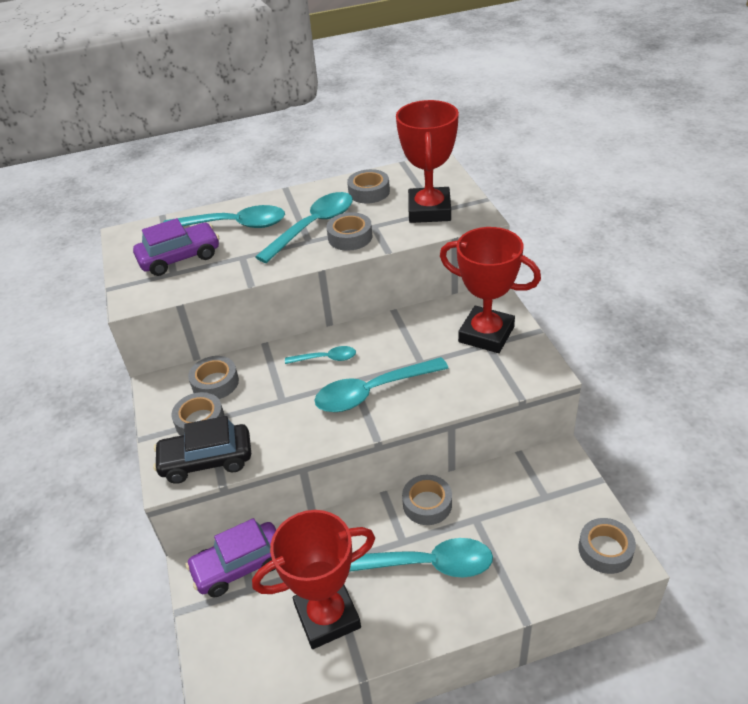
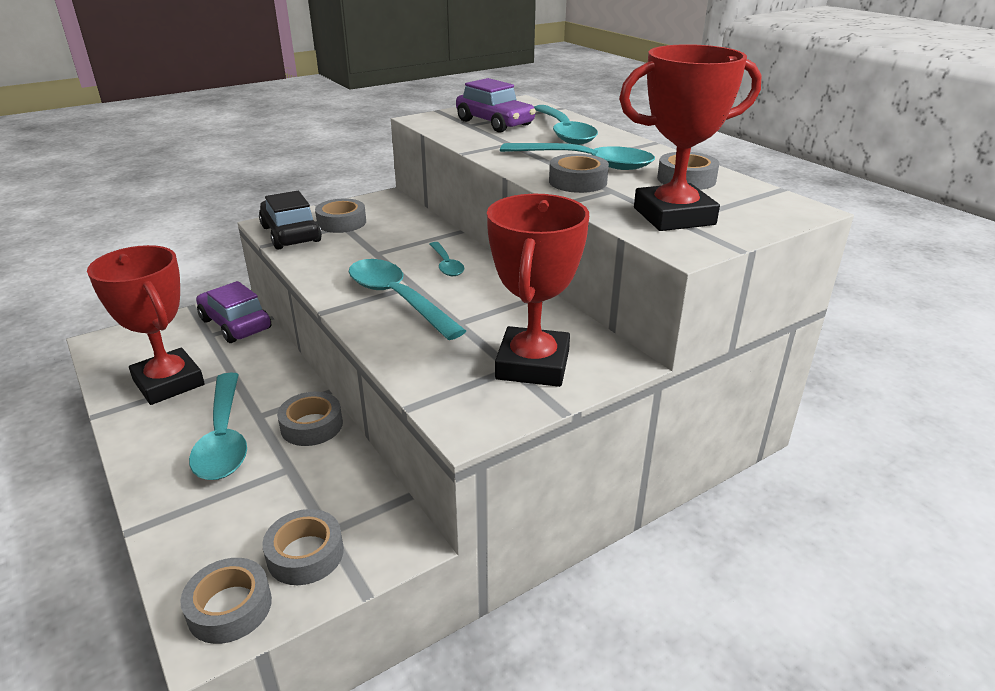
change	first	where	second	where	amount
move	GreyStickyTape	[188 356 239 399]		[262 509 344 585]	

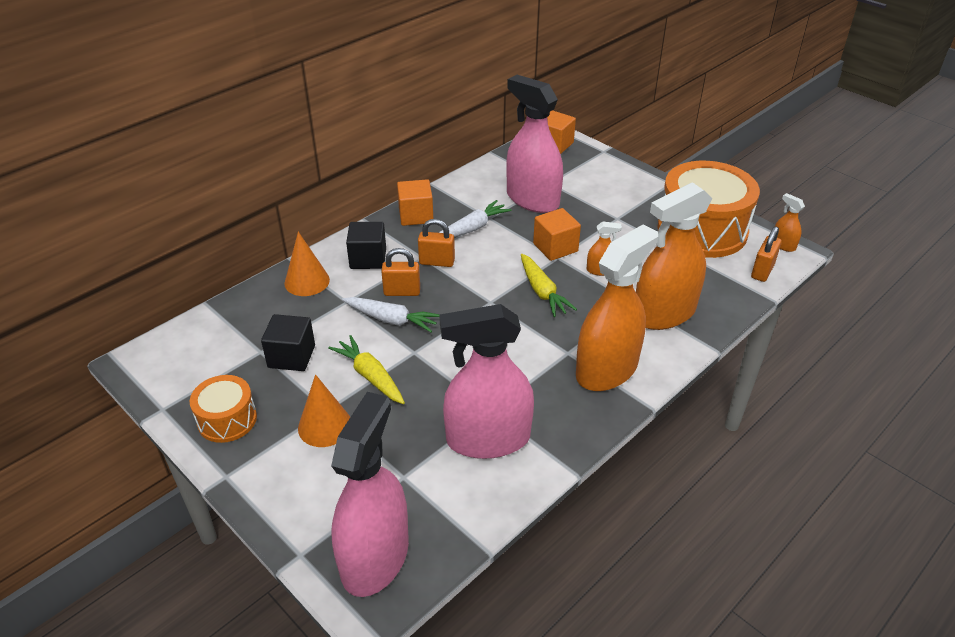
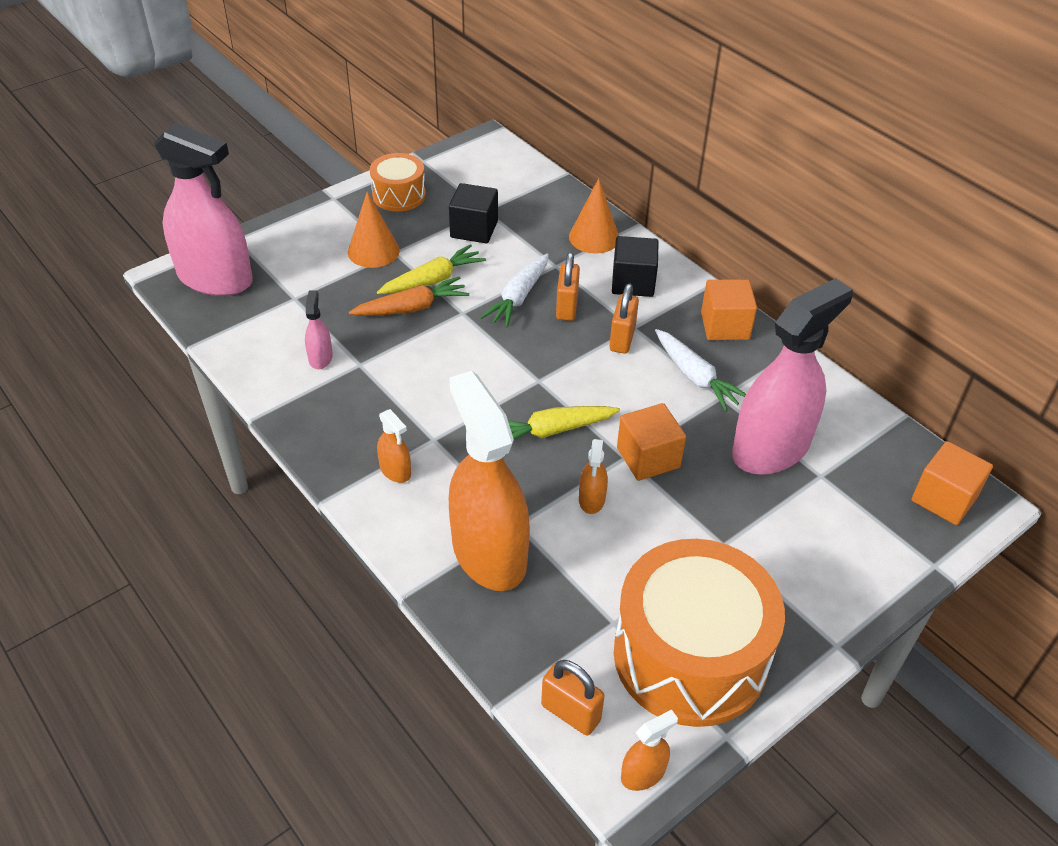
change	first	where	second	where	amount
resize	OrangeSprayBottle	[576 224 658 391]		[377 409 411 483]	x0.41
resize	PinkSprayBottle	[440 304 534 459]		[305 290 333 369]	x0.41
insert			OrangeToyCarrot	[349 276 469 316]	

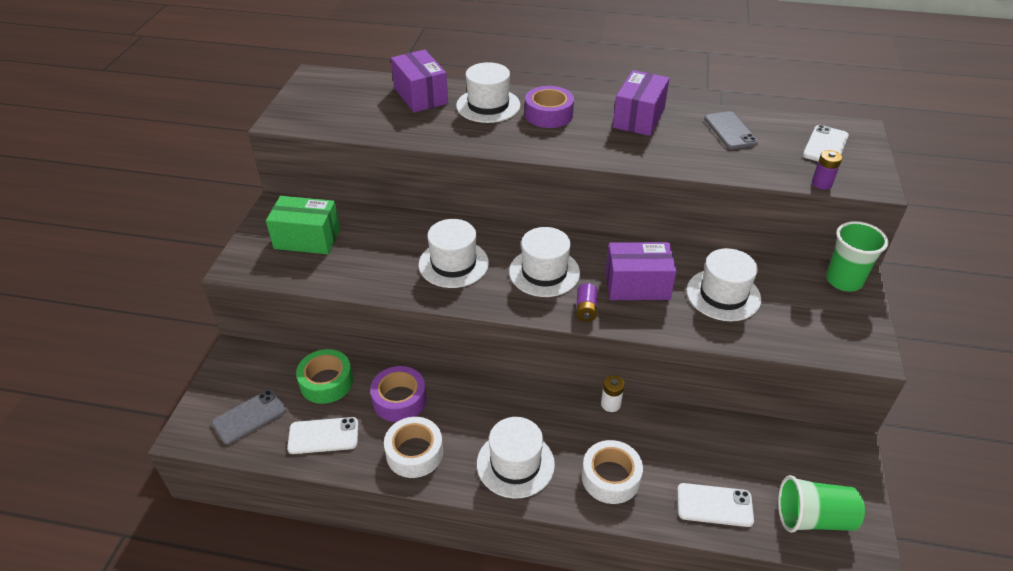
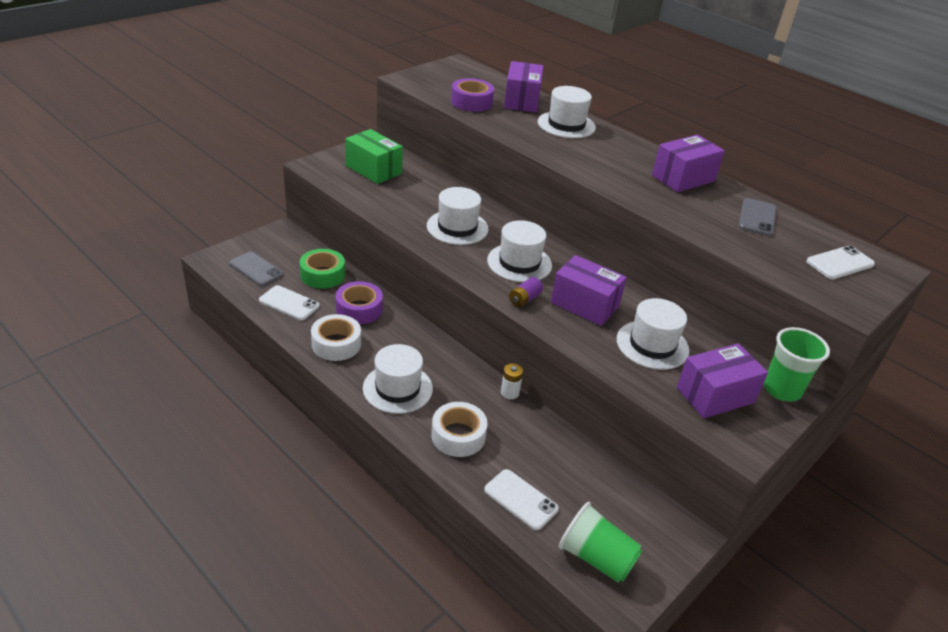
change	first	where	second	where	amount
move	RoyalPurpleStickyTape	[525 86 574 128]		[451 78 494 112]	
delete	RoyalPurpleAaBattery	[812 150 842 190]			
rotate	GreyPhone	[212 390 286 445]		[229 252 283 286]	45 degrees clockwise
insert			RoyalPurpleParcel	[677 343 768 418]	

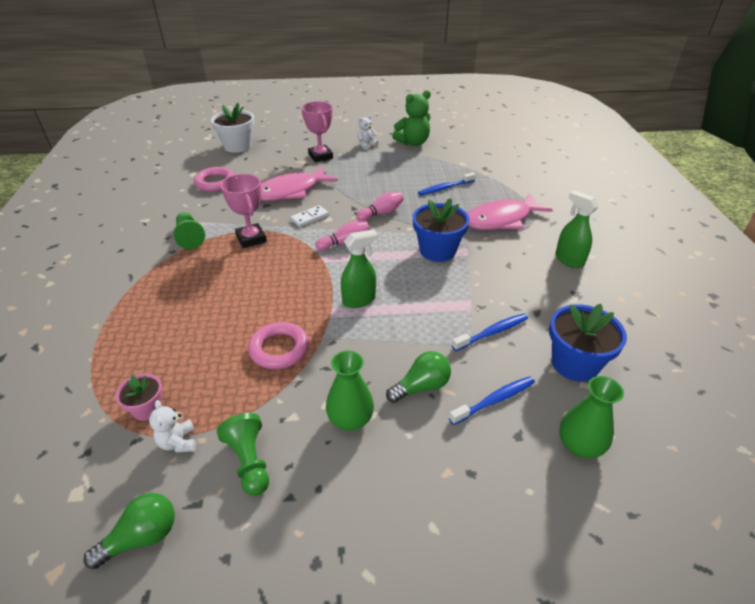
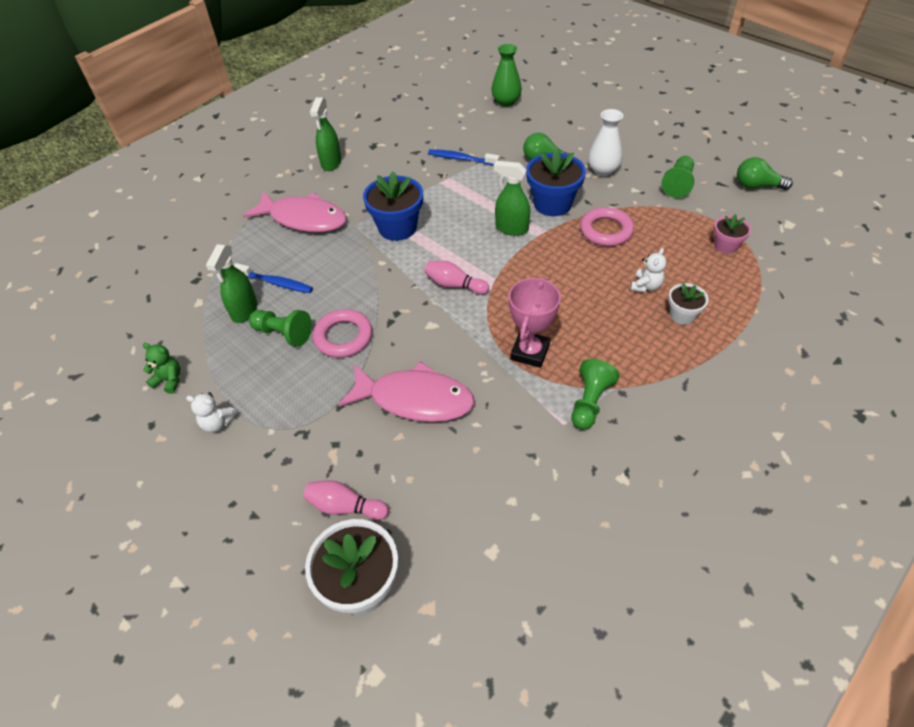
change	first	where	second	where	amount
resize	EmeraldTeddyBear	[392 90 431 146]		[143 343 180 394]	x0.55
delete	PinkPrizeCup	[302 101 333 162]			
move	PinkHoop	[194 167 235 192]		[313 309 372 358]	
move	PinkSkittle	[356 192 403 221]		[303 480 389 520]	
delete	SnowWhiteDominoTile	[290 205 329 227]			
move	RoyalBlueFlowerPot	[549 304 627 381]		[526 147 586 216]	
recolor	EmeraldFlowerVase	[326 350 374 431]	SnowWhiteFlowerVase	[588 109 623 176]	
delete	RoyalBlueToothbrush	[449 376 535 425]			
move	SnowWhiteTeddyBear	[149 400 196 453]		[631 248 667 292]	
insert			EmeraldSprayBottle	[206 244 257 323]	
insert			SnowWhiteFlowerPot	[668 283 708 325]	
insert			EmeraldGamePawn	[249 310 312 347]	

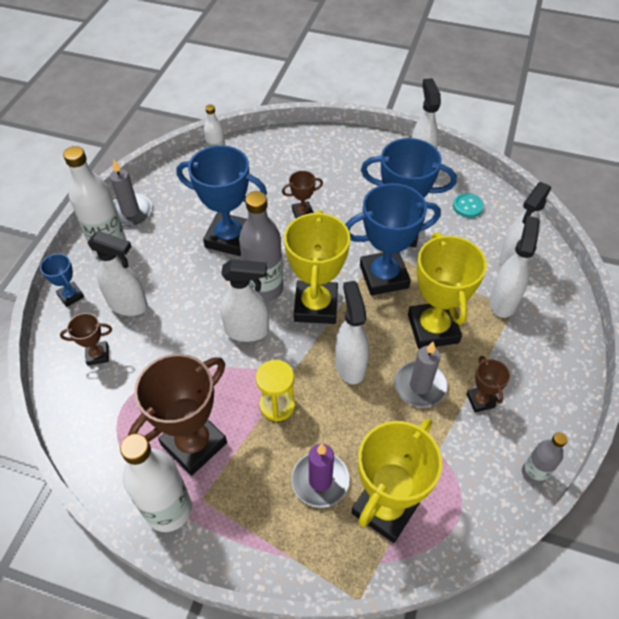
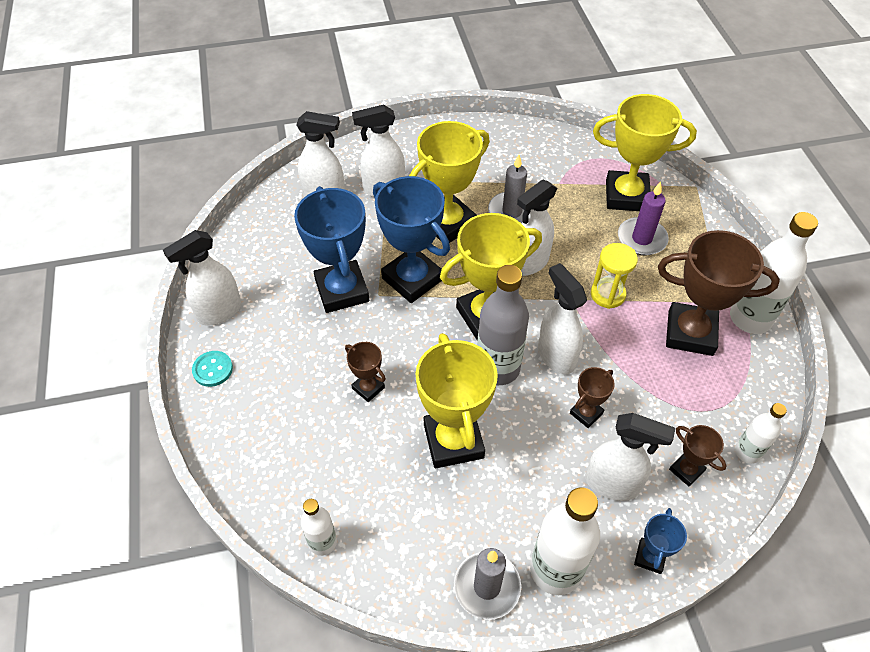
change	first	where	second	where	amount
recolor	RoyalBluePrizeCup	[176 145 267 256]	YellowPrizeCup	[416 333 498 468]	
move	AquaShirtButton	[453 193 484 218]		[192 351 233 387]	
rotate	SnowWhiteSprayBottle	[87 231 148 316]		[585 413 675 501]	120 degrees clockwise
move	DarkBrownPrizeCup	[466 356 510 413]		[570 367 615 428]	
delete	GreyBottle	[522 432 568 485]			
insert			SnowWhiteBottle	[735 403 787 464]	

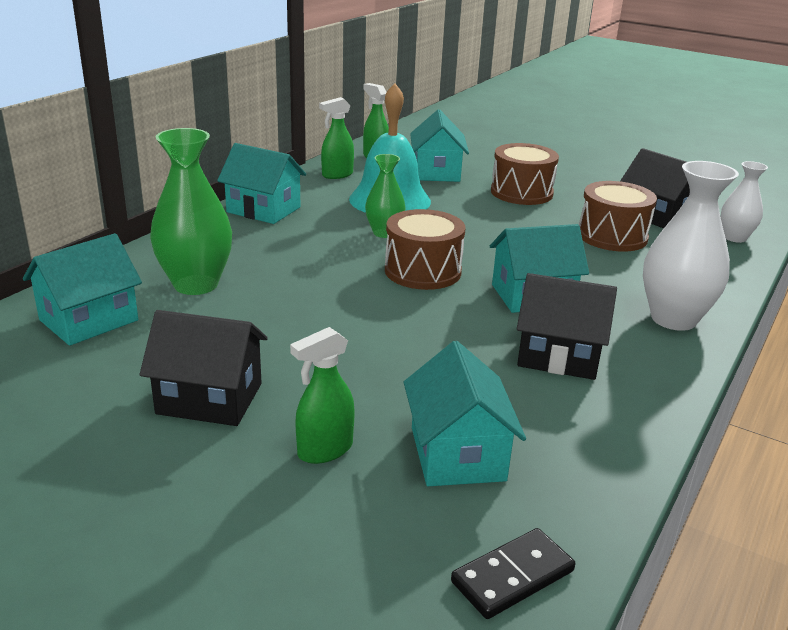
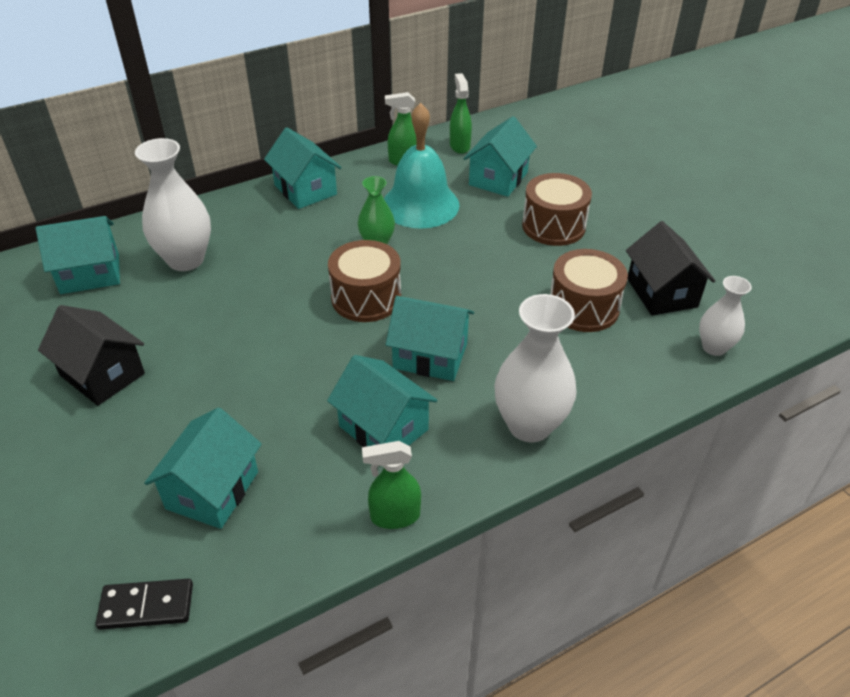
change	first	where	second	where	amount
recolor	EmeraldFlowerVase	[150 128 232 295]	SnowWhiteFlowerVase	[135 138 211 271]	
recolor	EbonyCottage	[517 273 617 380]	AquaCottage	[327 355 438 447]	
move	EmeraldSprayBottle	[290 327 355 464]		[362 441 421 529]	

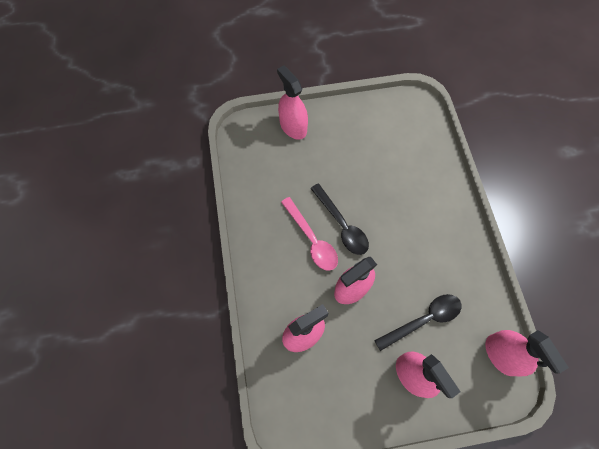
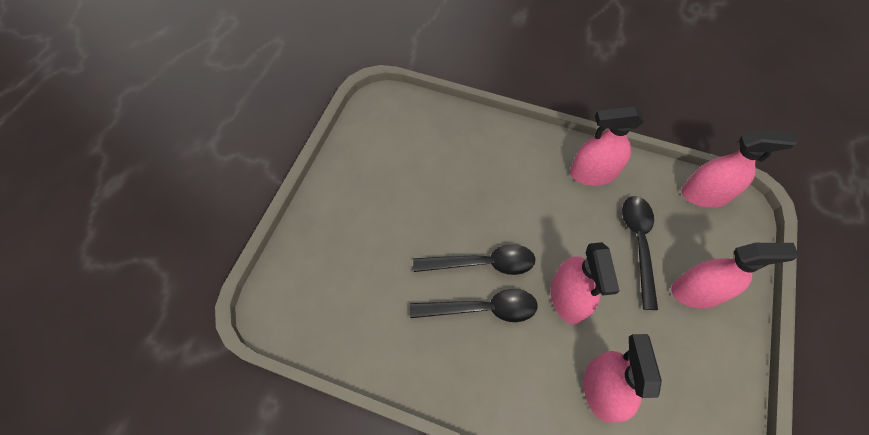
change	first	where	second	where	amount
move	PinkSprayBottle	[277 65 308 140]		[570 106 644 186]	
recolor	PinkTeaspoon	[281 197 338 271]	EbonyTeaspoon	[410 289 538 322]	

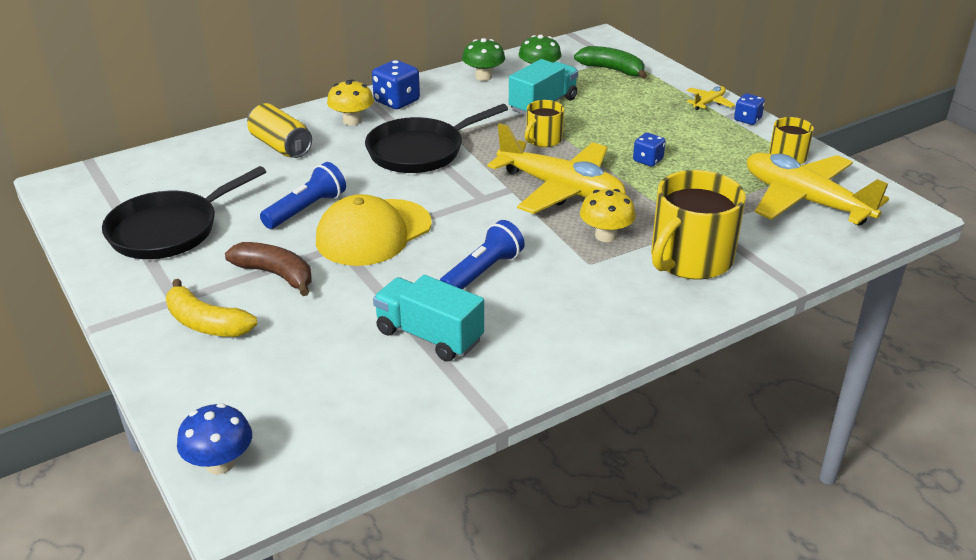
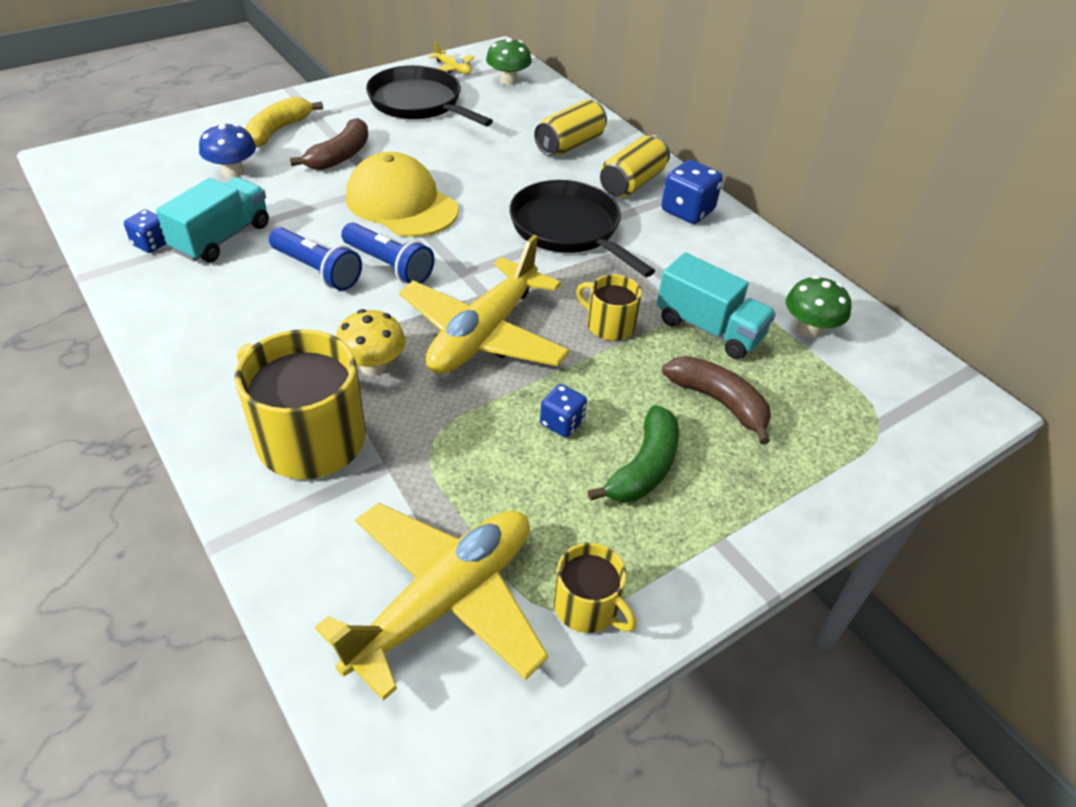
change	first	where	second	where	amount
move	EmeraldToadstool	[462 38 505 81]		[486 38 532 85]	
move	EmeraldBananaFruit	[574 46 647 79]		[588 405 679 502]	
replace	YellowToadstool	[327 79 374 126]	YellowCan	[600 135 670 197]	
move	YellowPlane	[686 86 735 110]		[428 42 475 74]	
move	RoyalBlueDie	[734 93 765 125]		[124 210 167 253]	
move	RoyalBlueFlashlight	[260 162 346 229]		[341 223 434 284]	
move	RoyalBlueToadstool	[177 403 252 474]		[199 124 256 178]	
insert			DarkBrownBananaFruit	[662 356 771 445]	

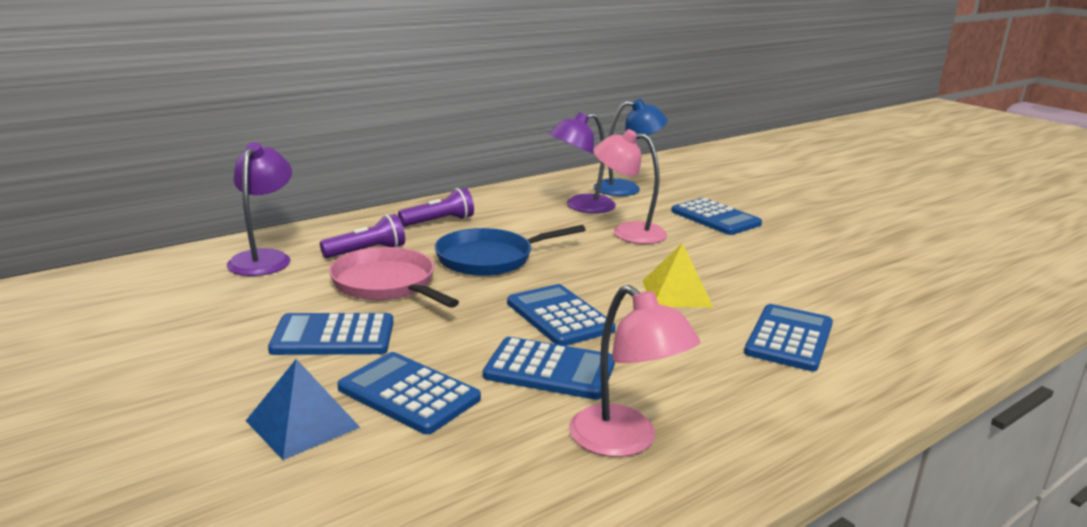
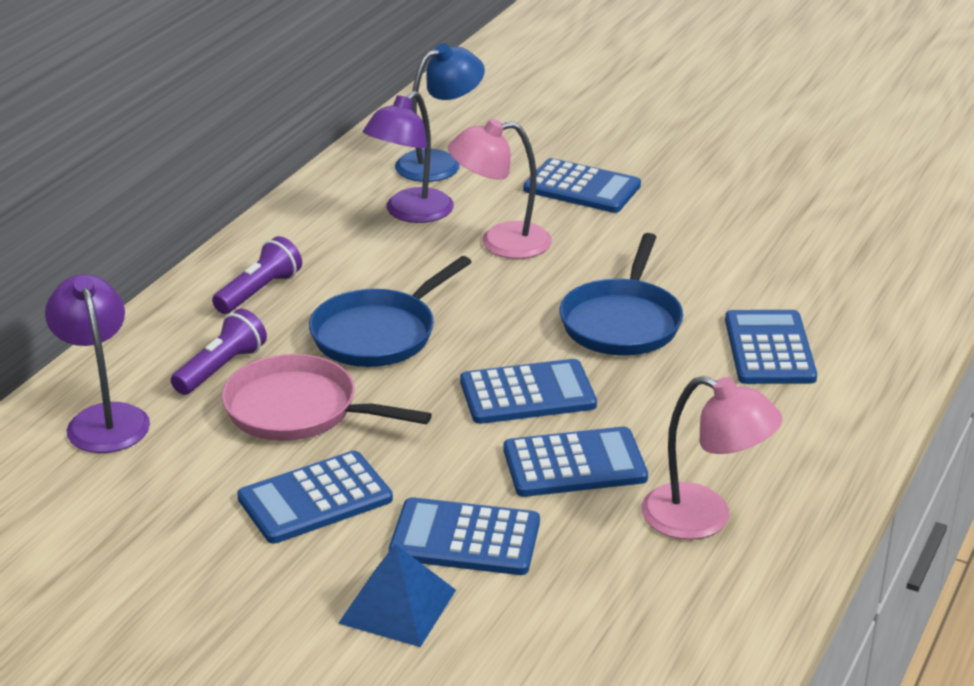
change	first	where	second	where	amount
replace	YellowSolidPyramid	[643 243 713 307]	RoyalBluePan	[559 233 683 355]	
rotate	RoyalBluePocketCalculator	[507 284 616 346]		[460 359 597 424]	135 degrees clockwise

